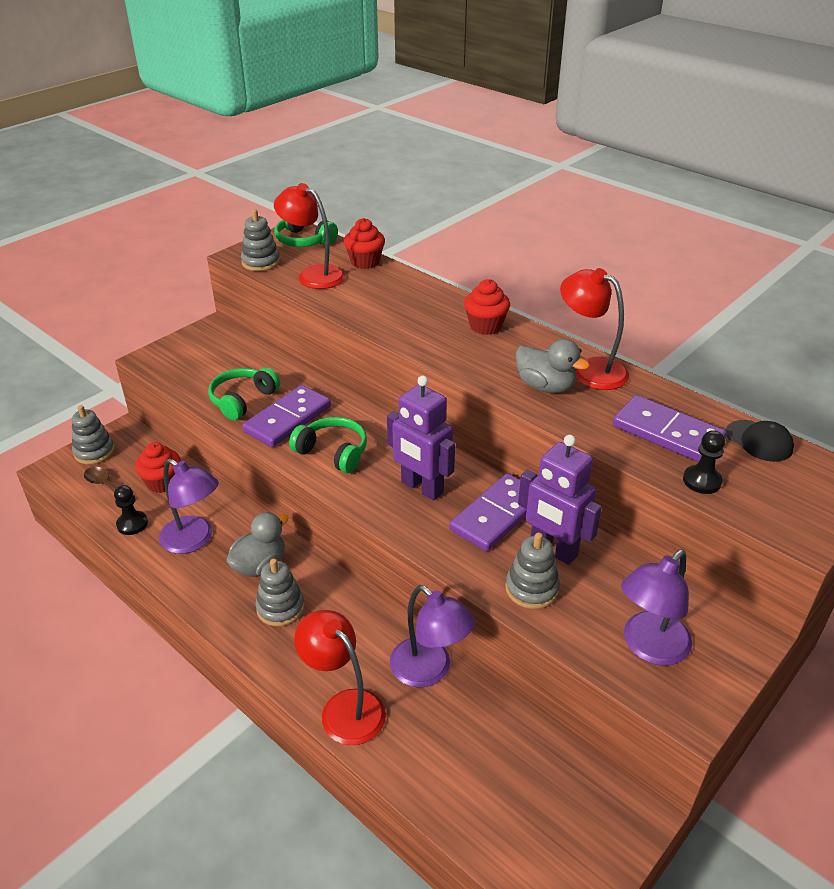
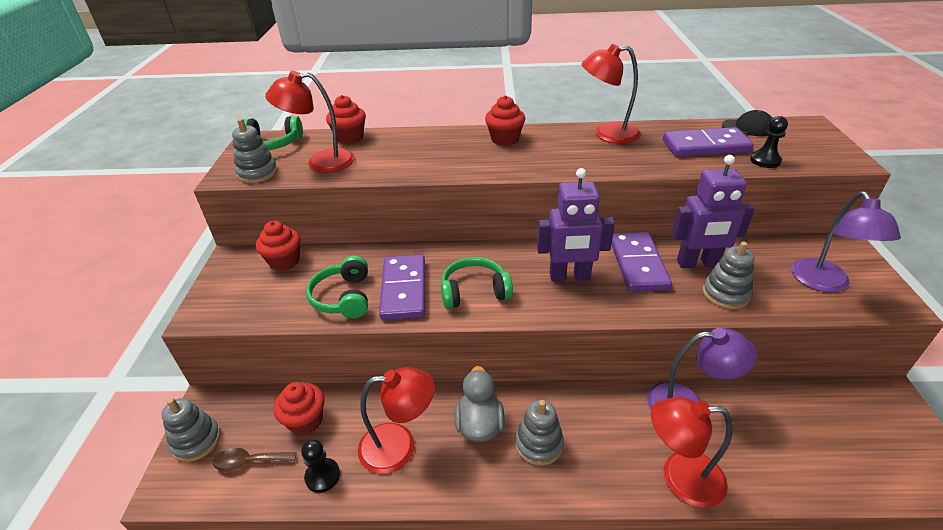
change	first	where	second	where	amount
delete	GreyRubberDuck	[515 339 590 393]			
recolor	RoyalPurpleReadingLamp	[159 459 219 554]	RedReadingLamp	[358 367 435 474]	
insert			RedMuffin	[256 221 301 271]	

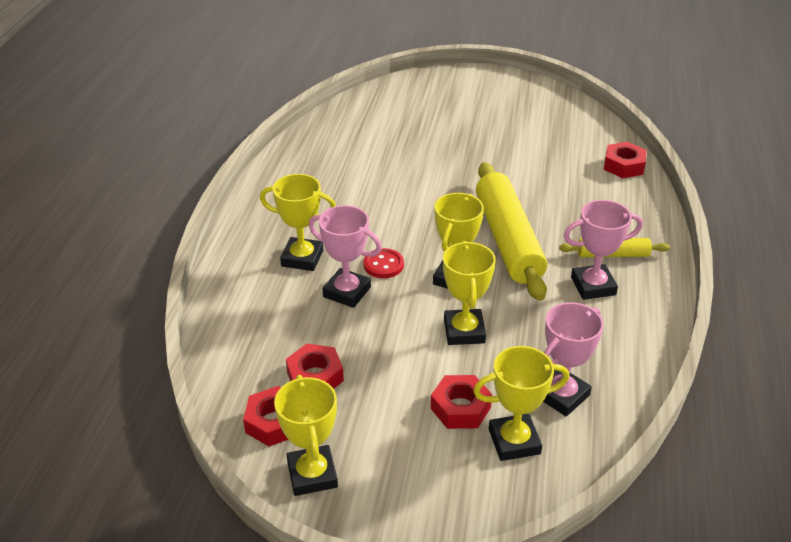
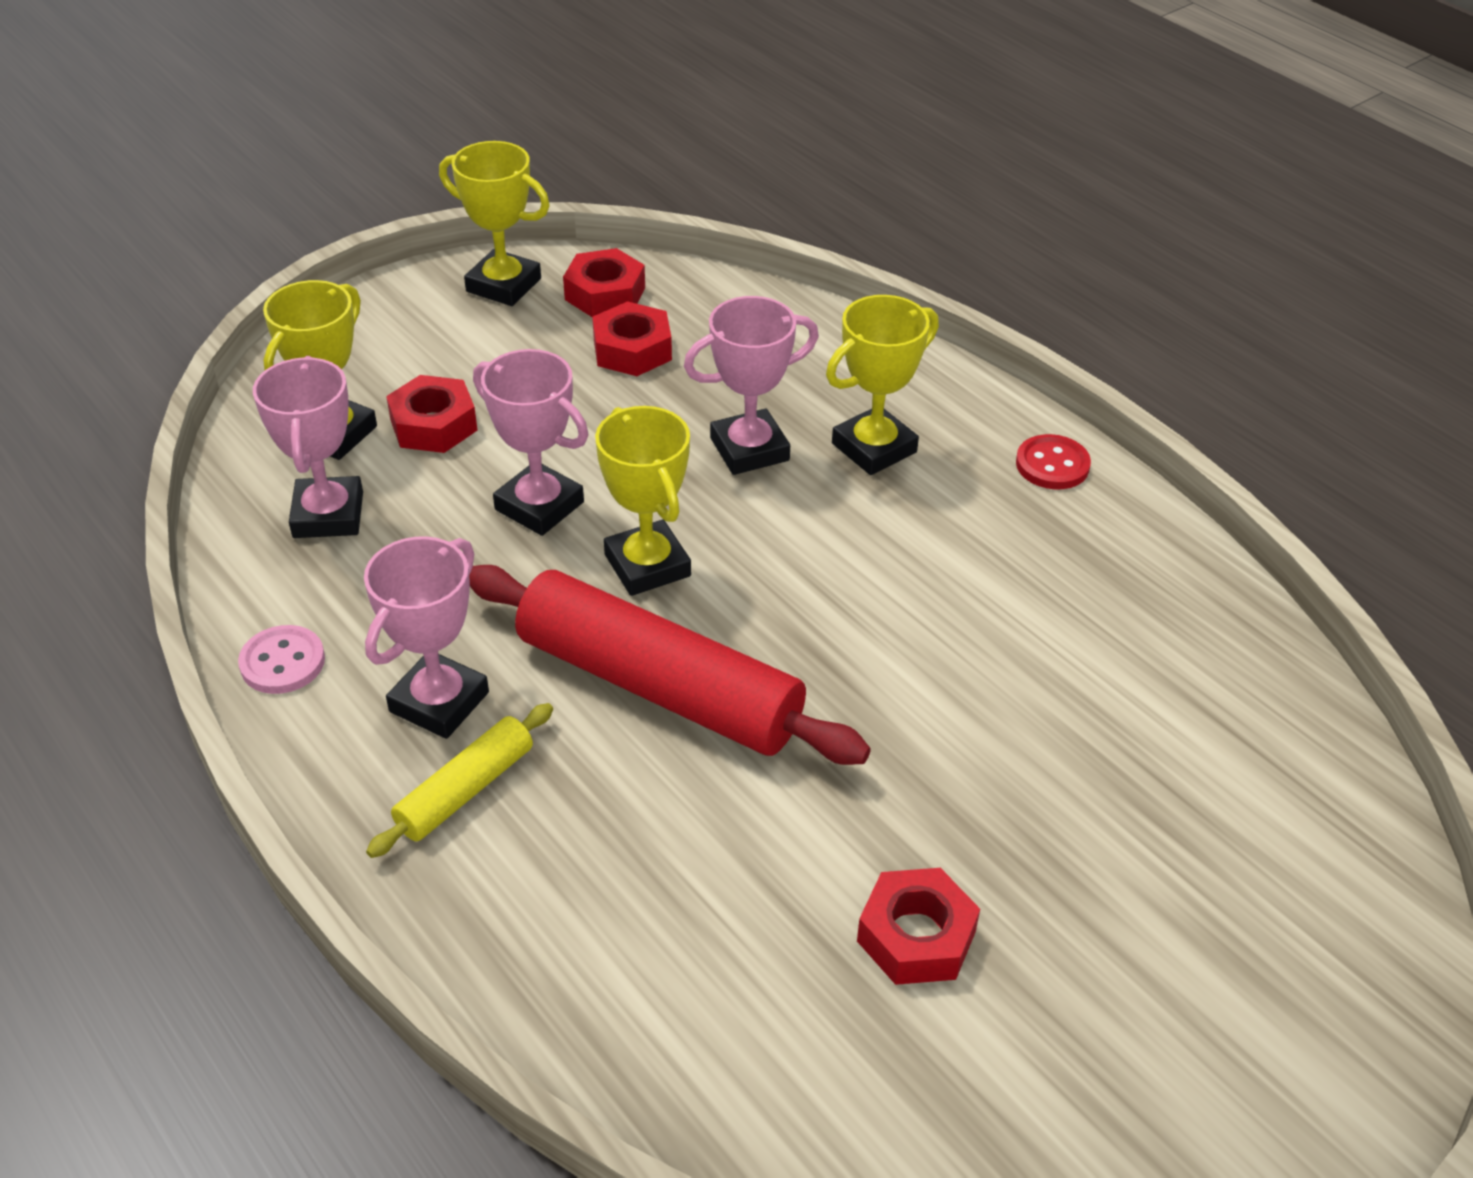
change	first	where	second	where	amount
move	RedHexNut	[604 142 647 178]		[857 868 980 985]	
recolor	YellowDoughRoller	[476 162 547 301]	RedDoughRoller	[469 565 871 765]	
recolor	YellowPrizeCup	[443 241 496 345]	PinkPrizeCup	[473 349 588 536]	
move	RedShirtButton	[363 248 404 278]		[1016 434 1091 489]	
insert			PinkShirtButton	[238 625 325 694]	

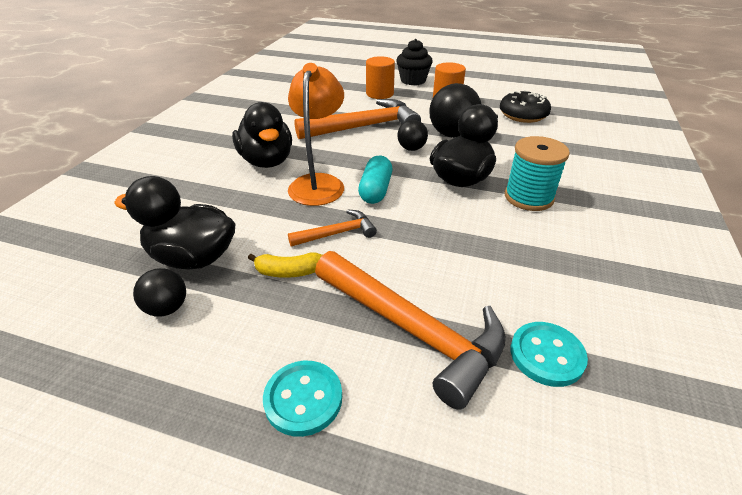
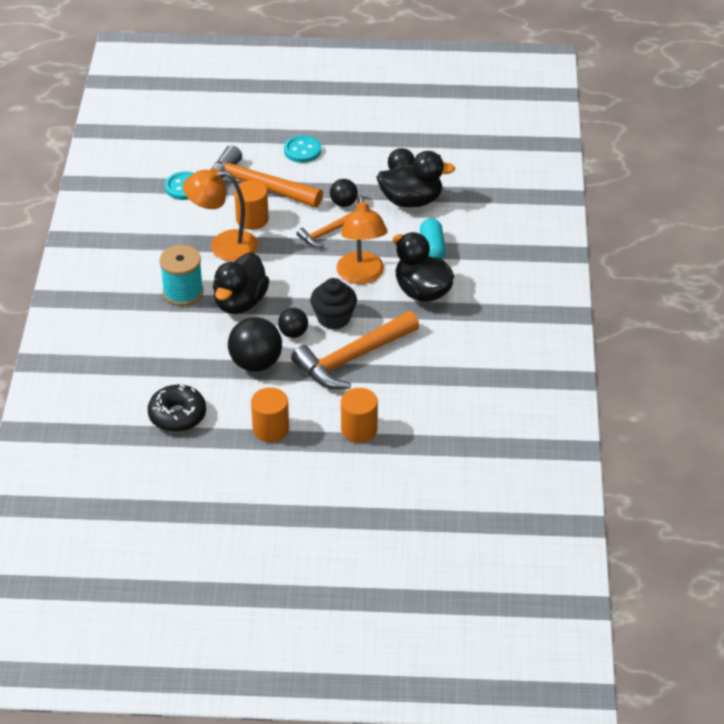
change	first	where	second	where	amount
move	EbonyMuffin	[396 39 433 85]		[310 278 357 330]	
move	AquaCapsule	[358 156 392 204]		[420 218 446 259]	
replace	YellowBananaFruit	[248 253 322 278]	EbonySphere	[330 179 358 207]	
insert			OrangeReadingLamp	[183 168 258 262]	
insert			OrangeCylinder	[234 180 269 230]	

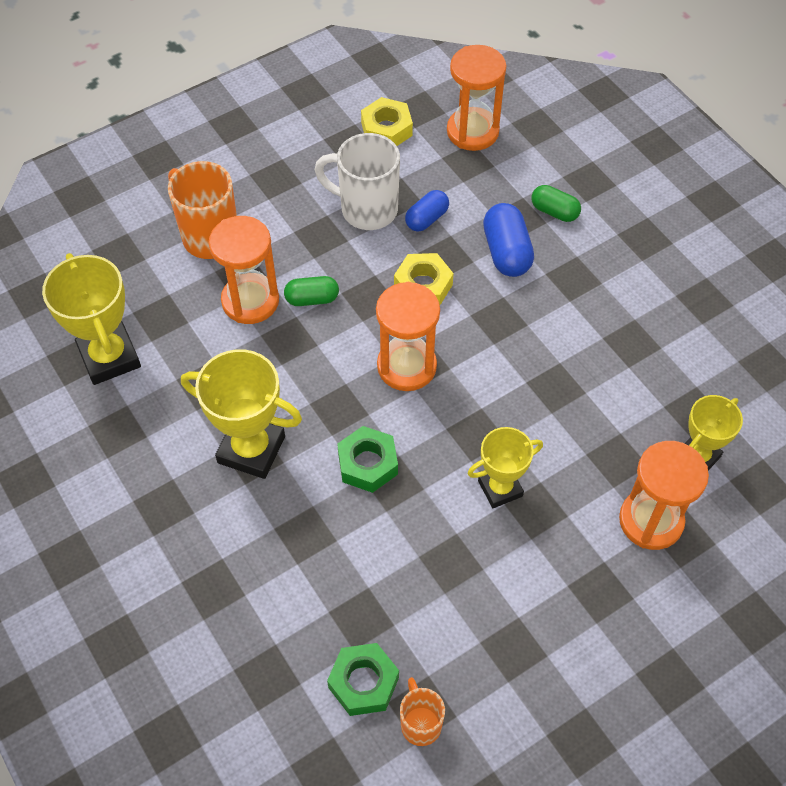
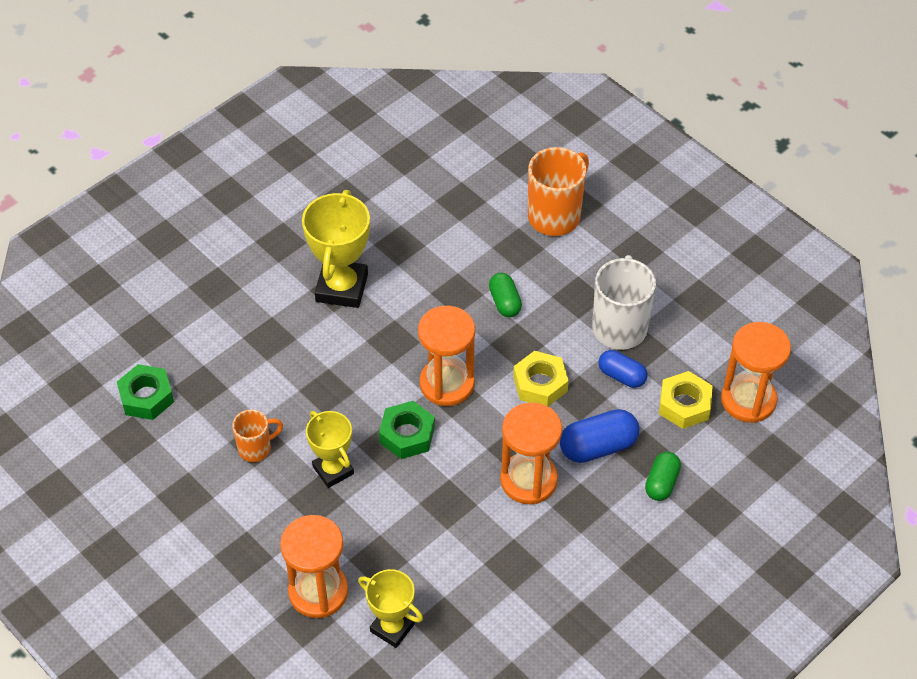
change	first	where	second	where	amount
move	YellowHexNut	[361 97 413 146]		[659 371 713 429]	
move	OrangeHourglass	[209 216 279 324]		[500 402 562 504]	
delete	YellowPrizeCup	[42 253 141 385]			
move	EmeraldHexNut	[337 426 398 493]		[379 401 435 459]	
move	OrangeCoffeeMug	[400 677 445 746]		[232 409 283 462]	

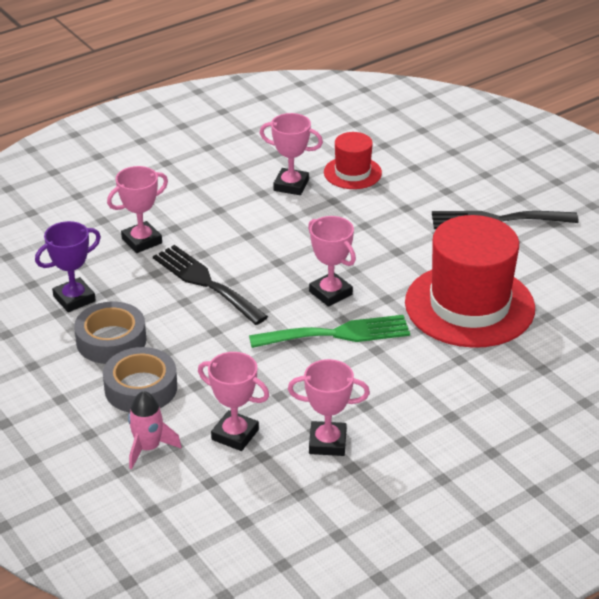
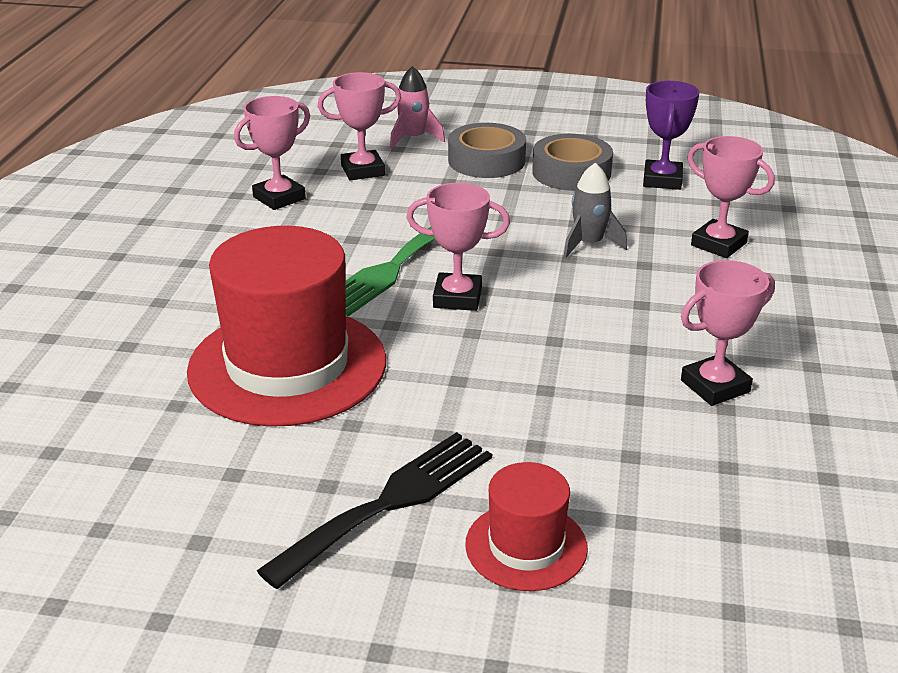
change	first	where	second	where	amount
move	RedHat	[324 132 382 189]		[465 462 588 591]	
rotate	PinkPrizeCup	[107 166 168 253]		[687 136 775 258]	60 degrees counterclockwise
replace	EbonyFork	[153 245 268 325]	GreyToyRocket	[563 163 627 258]	

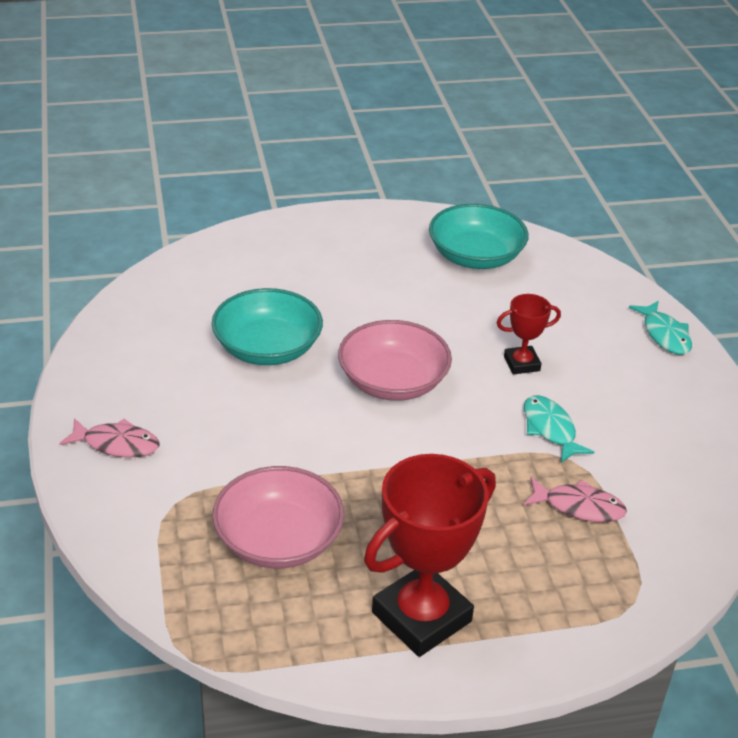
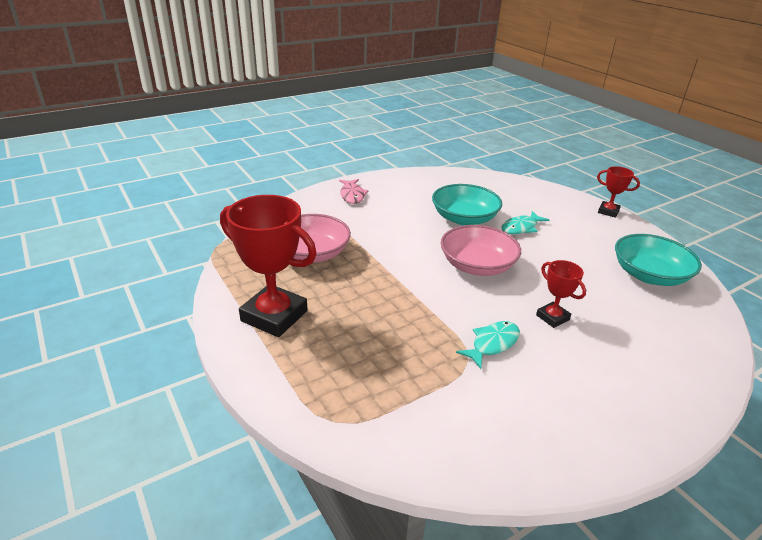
change	first	where	second	where	amount
move	AquaFishFigure	[629 301 692 355]		[502 211 549 234]	
delete	PinkFishFigure	[523 477 627 522]			
insert			RedPrizeCup	[597 166 640 218]	

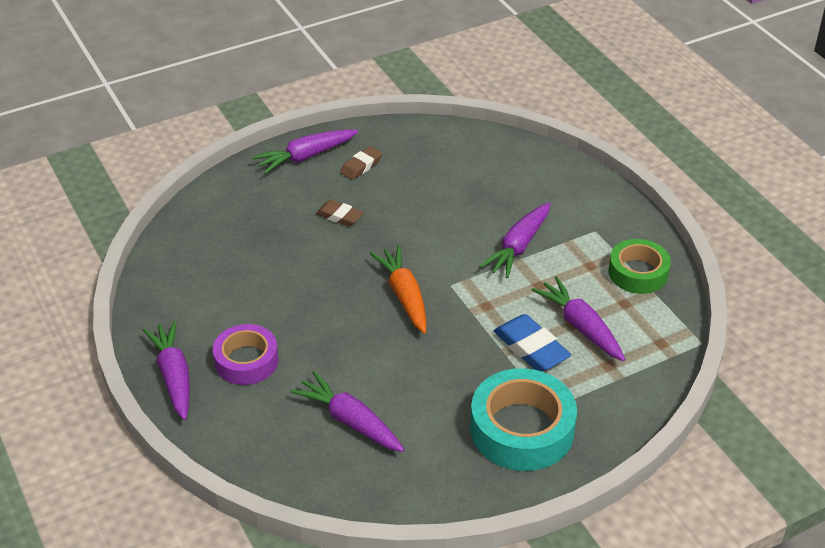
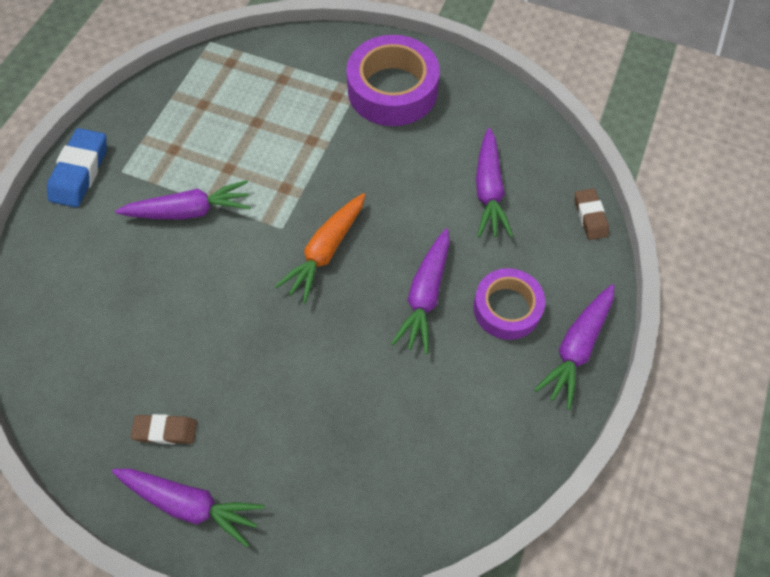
change	first	where	second	where	amount
move	DarkBrownEraser	[316 200 364 226]		[575 188 609 240]	
delete	EmeraldStickyTape	[608 239 671 294]			
move	RoyalPurpleToyCarrot	[532 276 625 361]		[391 228 450 354]	
move	RoyalBlueEraser	[494 314 571 371]		[47 128 107 207]	
recolor	AquaStickyTape	[470 368 577 471]	RoyalPurpleStickyTape	[346 35 440 126]	

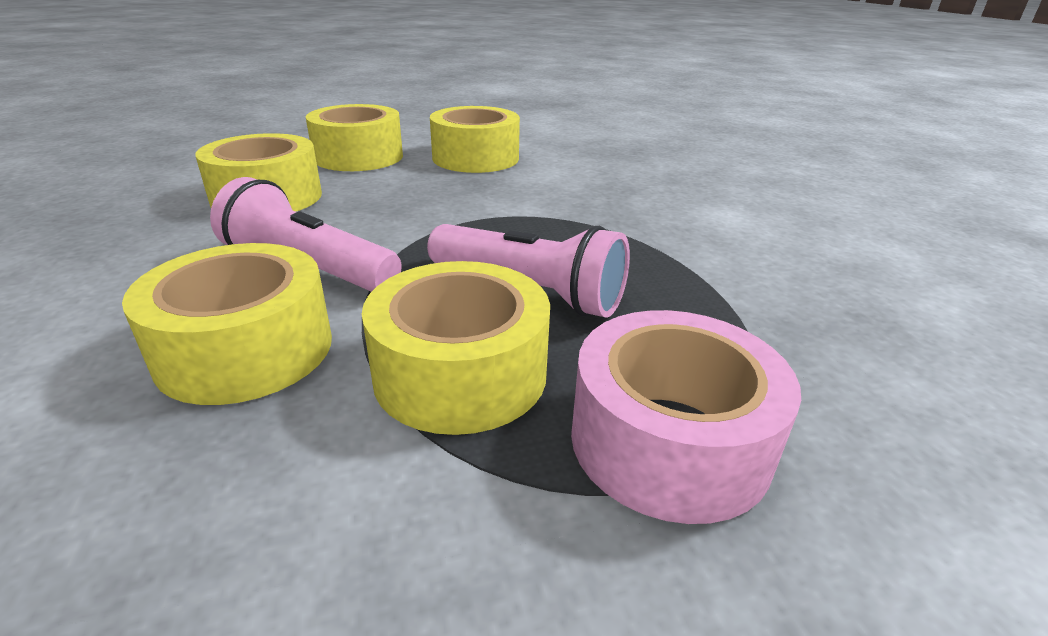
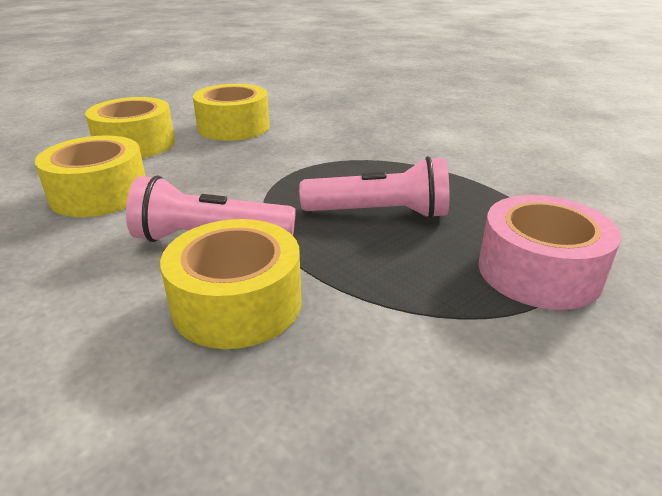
change	first	where	second	where	amount
delete	YellowStickyTape	[362 261 550 435]			

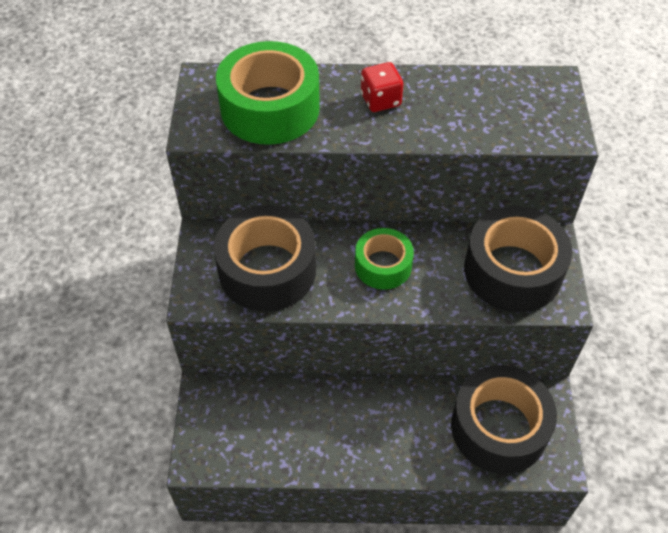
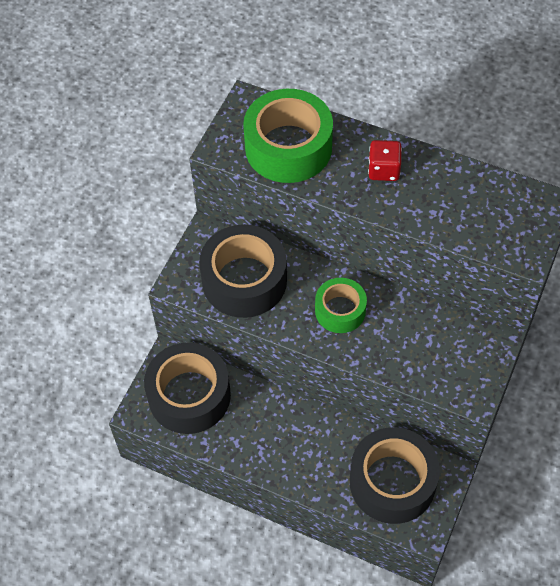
change	first	where	second	where	amount
move	EbonyStickyTape	[464 206 572 312]		[144 342 231 434]	

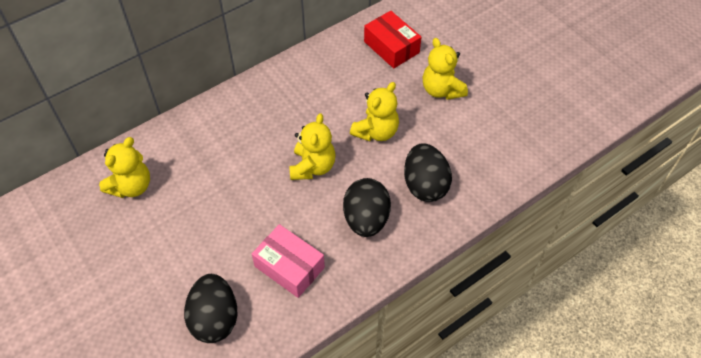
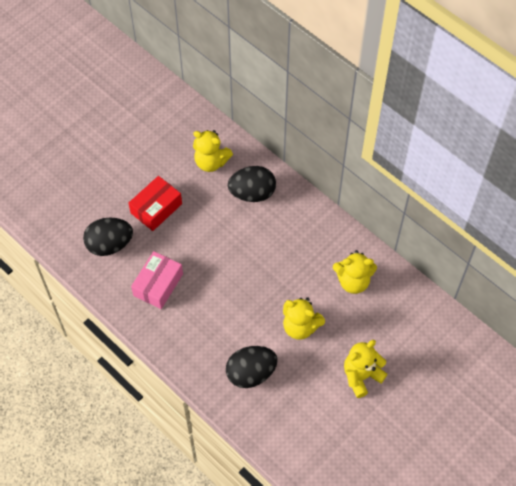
change	first	where	second	where	amount
move	RedParcel	[364 11 421 68]		[129 176 182 231]	
move	YellowTeddyBear	[289 113 336 180]		[333 250 377 294]	
move	EbonyEggShape	[343 178 391 237]		[228 166 276 202]	

